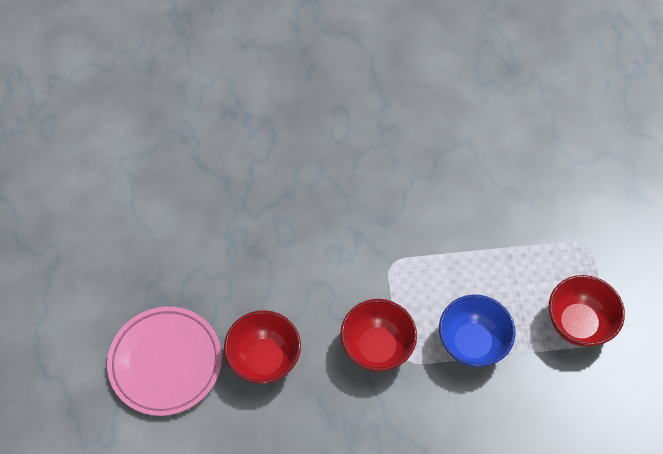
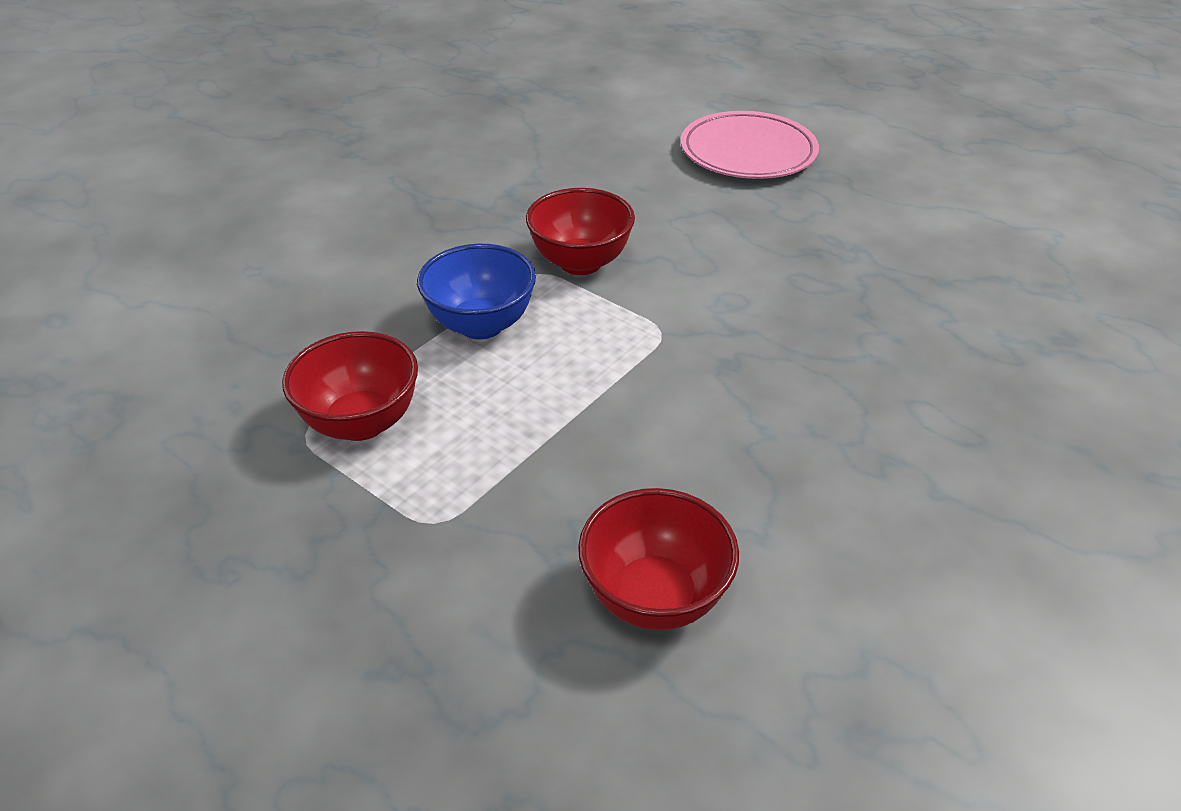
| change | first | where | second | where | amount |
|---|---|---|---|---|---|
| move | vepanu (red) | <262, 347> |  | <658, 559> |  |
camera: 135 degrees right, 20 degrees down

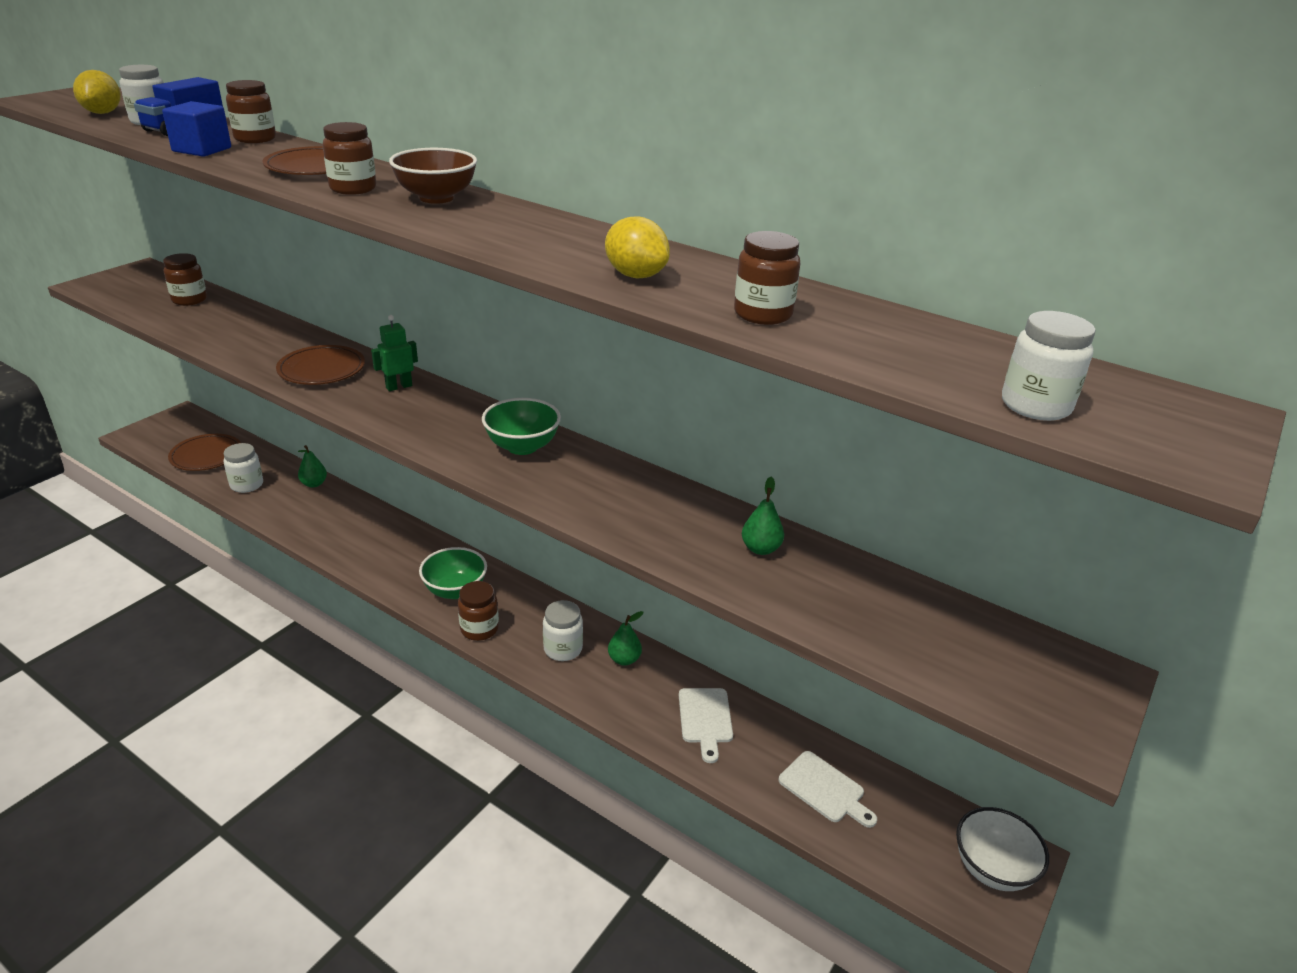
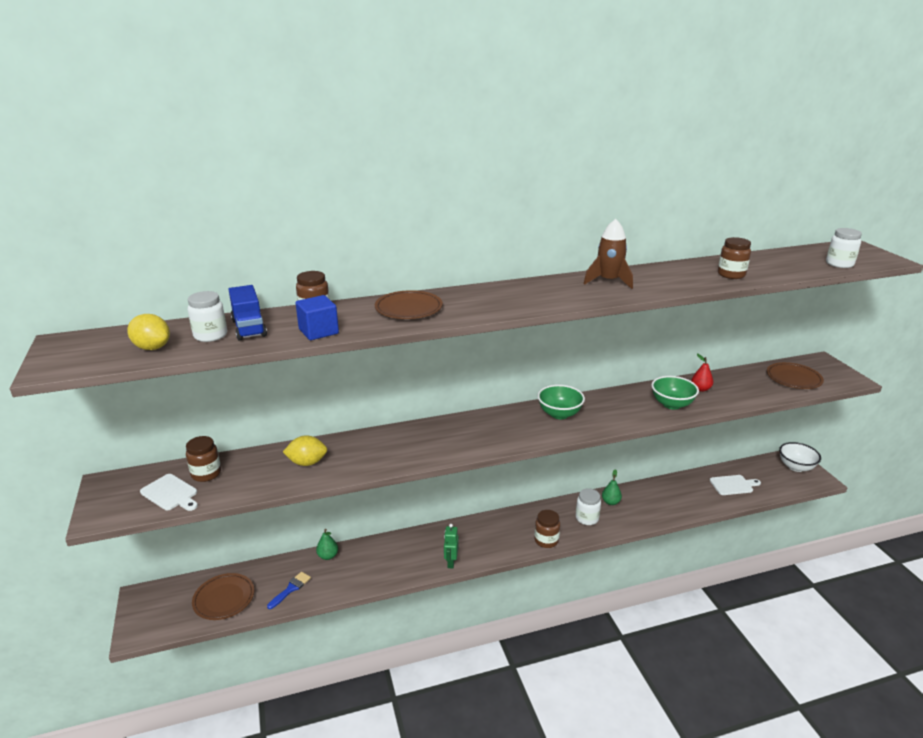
| change | first | where | second | where | amount |
|---|---|---|---|---|---|
| move | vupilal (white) | <706, 725> |  | <169, 492> |  |
| replace | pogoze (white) | <243, 468> | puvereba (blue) | <289, 590> |  |
| move | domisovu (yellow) | <637, 247> |  | <305, 450> |  |
| move | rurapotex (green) | <394, 353> |  | <451, 546> |  |
| insert |  |  | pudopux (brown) | <608, 254> |  |
| move | vepanu (green) | <453, 573> |  | <675, 393> |  |
| recolor | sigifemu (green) | <763, 516> | sigifemu (red) | <702, 373> |  |
| move | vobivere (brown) | <320, 365> |  | <795, 375> |  |
| delete | pogoze (brown) | <349, 158> |  |  |  |
| delete | vepanu (brown) | <433, 176> |  |  |  |
camera: 50 degrees left, 5 degrees down

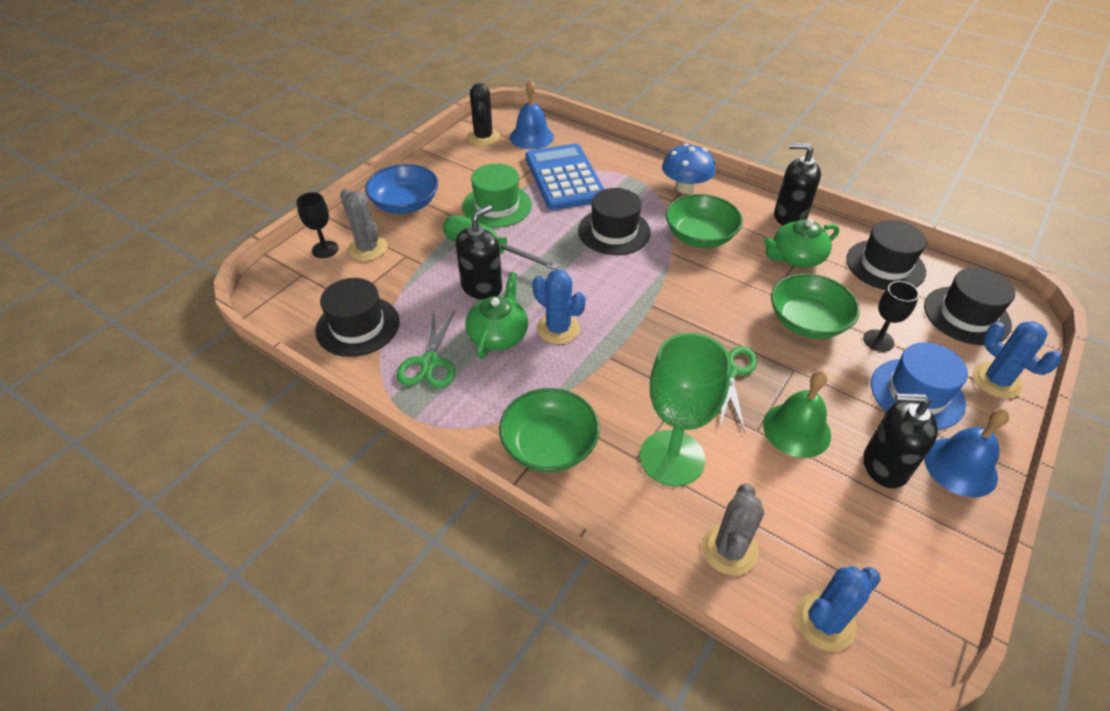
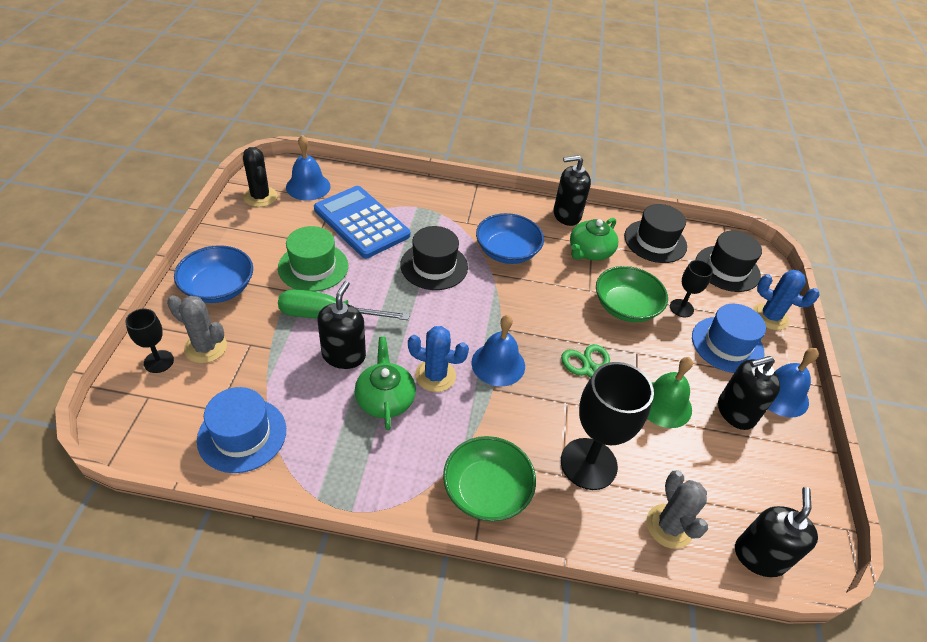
| change | first | where | second | where | amount |
|---|---|---|---|---|---|
| recolor | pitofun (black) | <357, 317> | pitofun (blue) | <241, 430> |  |
| insert |  |  | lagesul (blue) | <498, 351> |  |
| recolor | vepanu (green) | <704, 221> | vepanu (blue) | <510, 238> |  |
| recolor | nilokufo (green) | <685, 409> | nilokufo (black) | <607, 426> |  |
| replace | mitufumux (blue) | <838, 609> | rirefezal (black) | <776, 532> |  |
| delete | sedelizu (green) | <425, 349> |  |  |  |
| delete | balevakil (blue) | <688, 168> |  |  |  |
camera: 30 degrees left, 0 degrees up

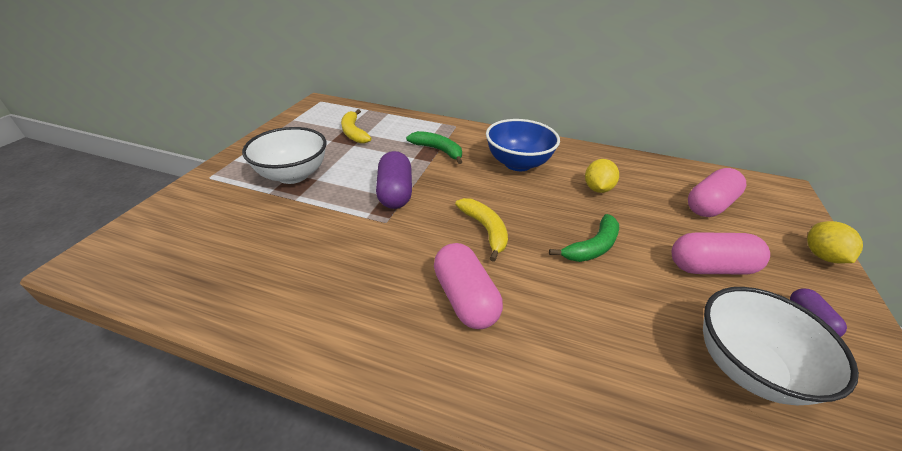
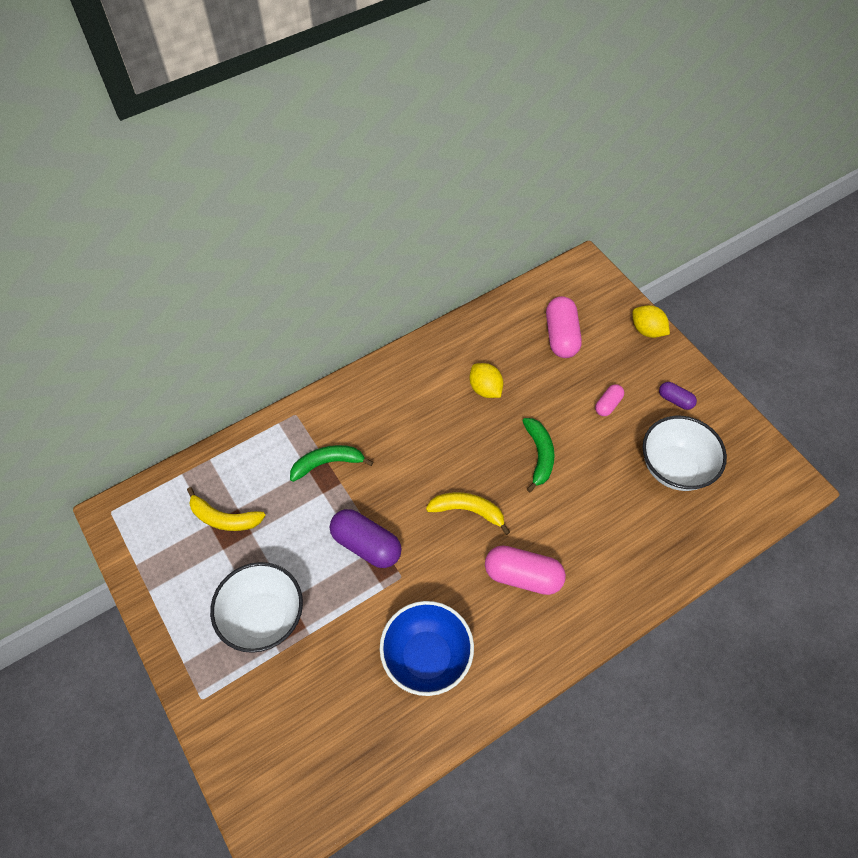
| change | first | where | second | where | amount |
|---|---|---|---|---|---|
| move | vepanu (blue) | <523, 145> |  | <427, 648> |  |
| resize | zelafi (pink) | <721, 253> |  | <609, 400> | x0.54 |
camera: 50 degrees left, 20 degrees up

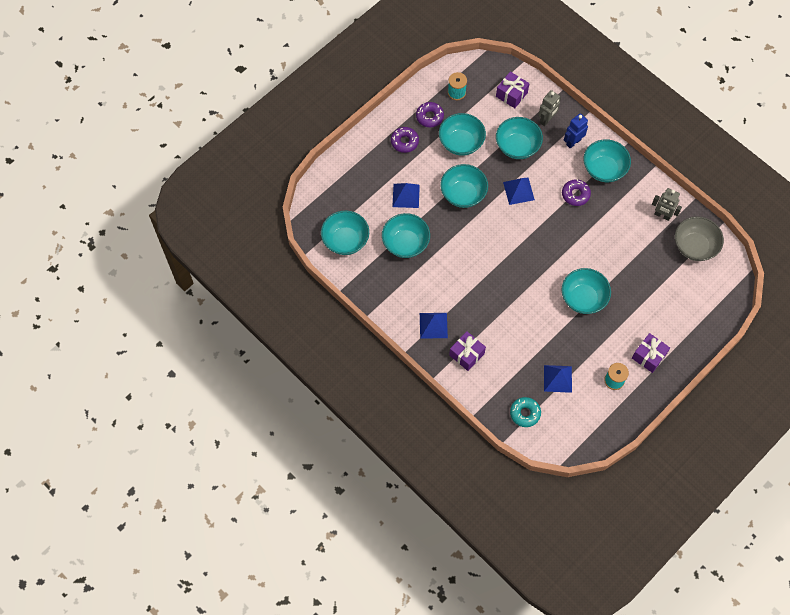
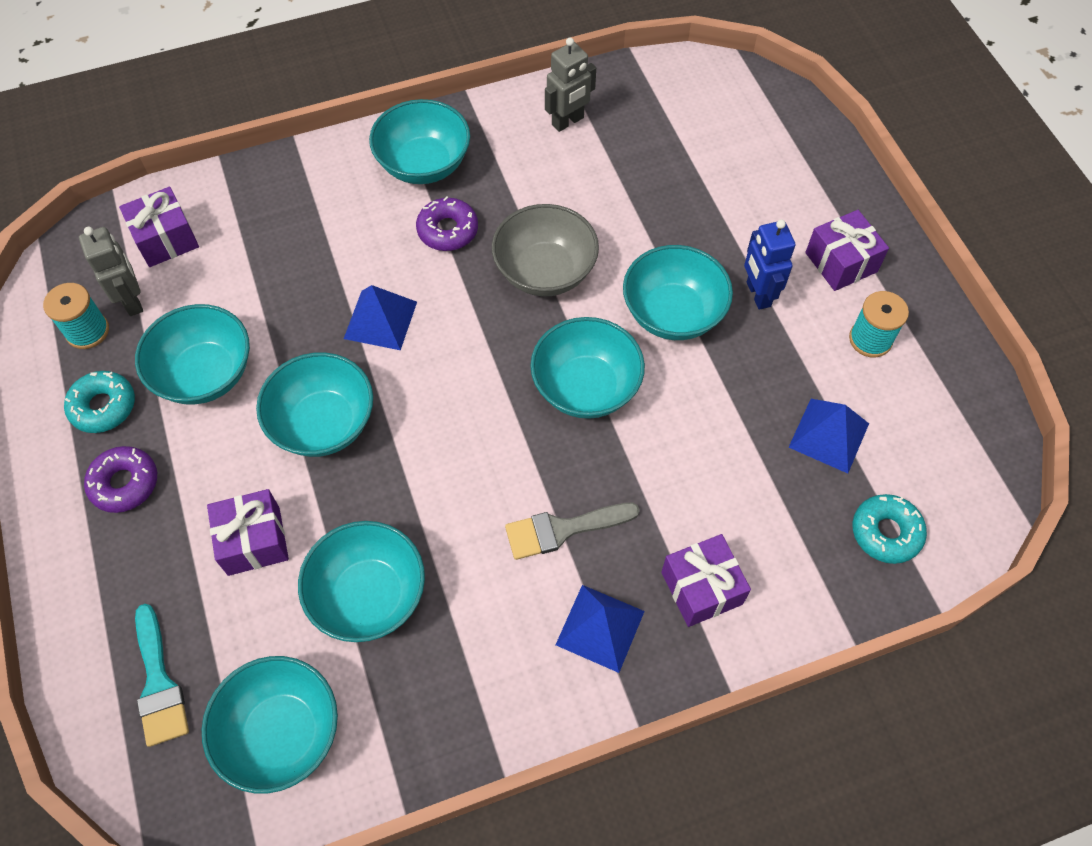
| change | first | where | second | where | amount |
|---|---|---|---|---|---|
| recolor | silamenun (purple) | <430, 114> | silamenun (turquoise) | <99, 402> |  |
| move | rurapotex (grey) | <550, 108> |  | <111, 271> |  |
| insert |  |  | puvereba (turquoise) | <162, 675> |  |
| replace | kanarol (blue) | <406, 195> | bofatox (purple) | <248, 532> |  |
| move | vepanu (grey) | <699, 238> |  | <545, 250> |  |
| insert |  |  | puvereba (grey) | <572, 531> |  |
| move | vepanu (turquoise) | <519, 138> |  | <588, 368> |  |
| move | rurapotex (blue) | <576, 130> |  | <770, 264> |  |
camera: 65 degrees left, 5 degrees down

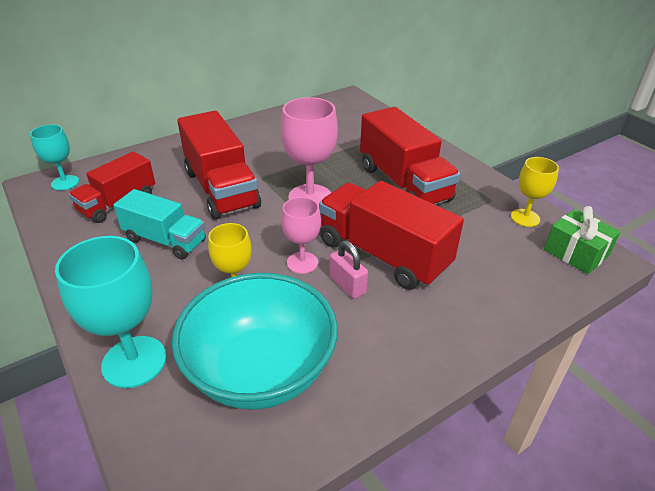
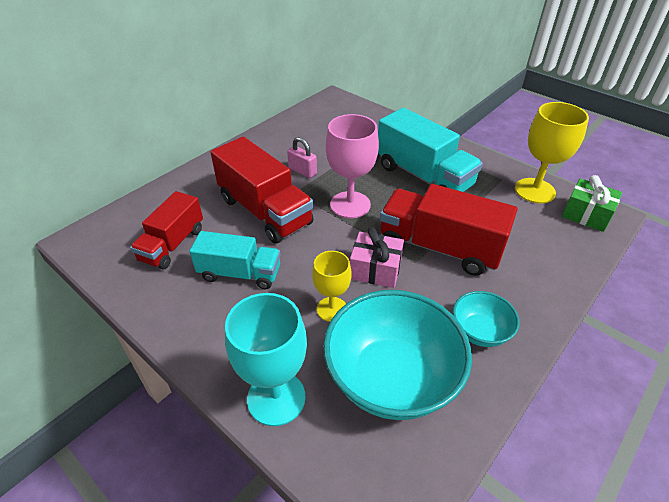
| change | first | where | second | where | amount |
|---|---|---|---|---|---|
| move | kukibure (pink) | <349, 270> |  | <302, 157> |  |
| replace | nilokufo (pink) | <301, 235> | bofatox (pink) | <377, 257> |  |
| recolor | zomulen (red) | <410, 156> | zomulen (turquoise) | <430, 150> |  |
| insert |  |  | vepanu (turquoise) | <486, 319> |  |
| resize | nilokufo (yellow) | <535, 192> |  | <552, 153> | x1.63 |
| delete | nilokufo (turquoise) | <54, 157> |  |  |  |
camera: 15 degrees left, 5 degrees up

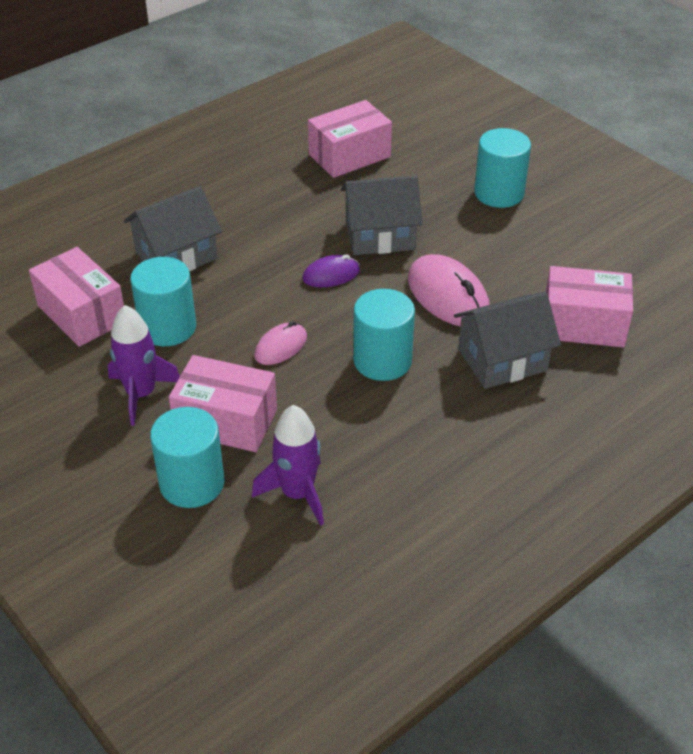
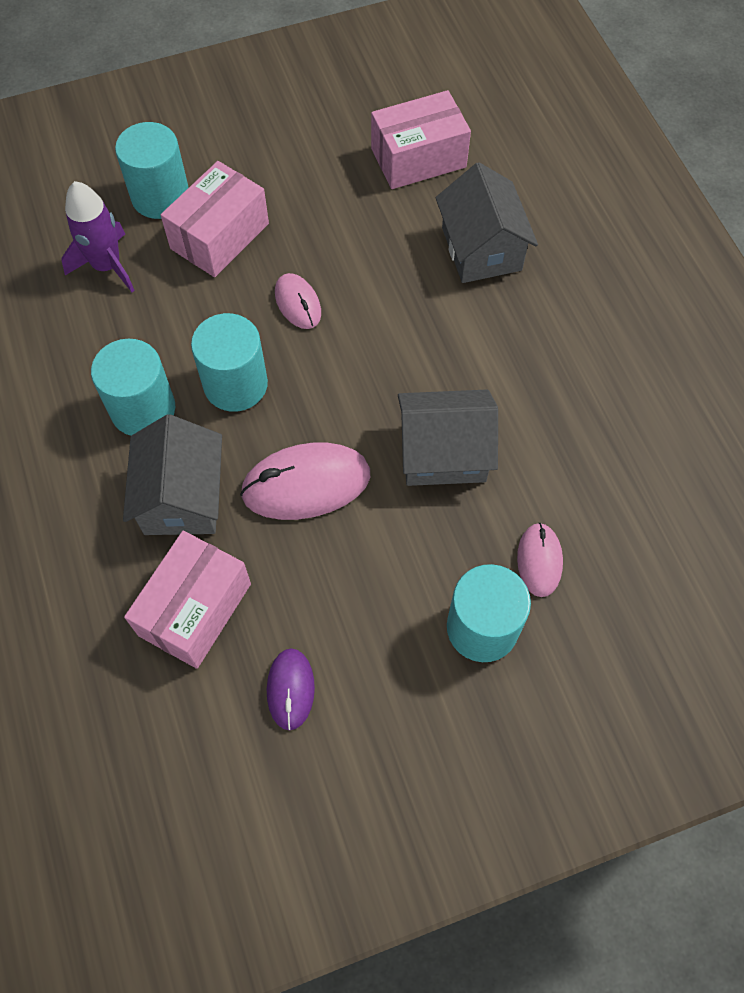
| change | first | where | second | where | amount |
|---|---|---|---|---|---|
| move | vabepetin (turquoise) | <163, 301> |  | <133, 387> |  |
| move | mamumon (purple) | <331, 271> |  | <291, 689> |  |
| rotate | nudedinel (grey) | <382, 215> |  | <448, 437> | 75 degrees clockwise |
| insert |  |  | mamumon (pink) | <540, 560> |  |
| delete | pudopux (purple) | <144, 365> |  |  |  |
| delete | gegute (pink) | <350, 139> |  |  |  |
camera: 110 degrees right, 20 degrees up

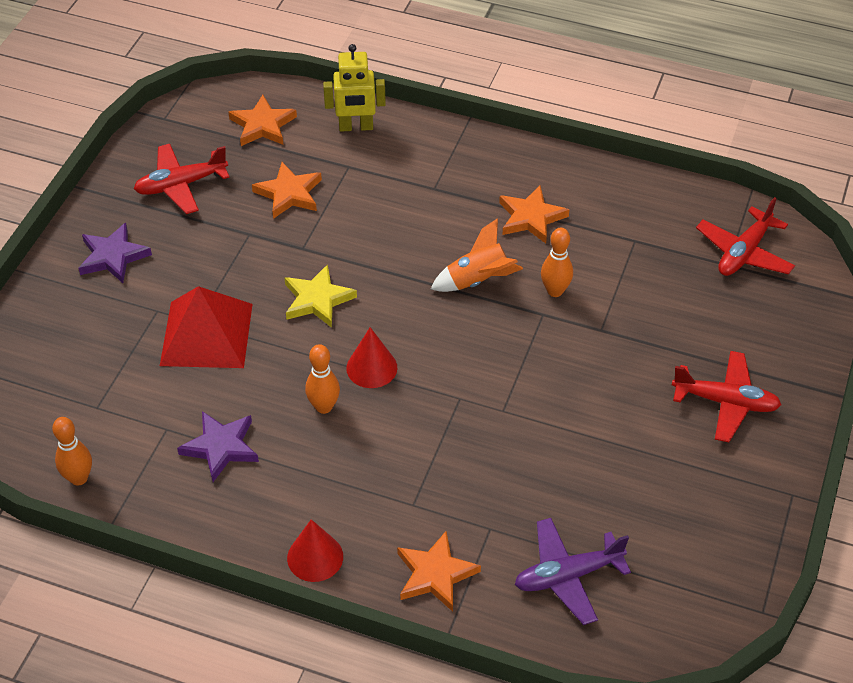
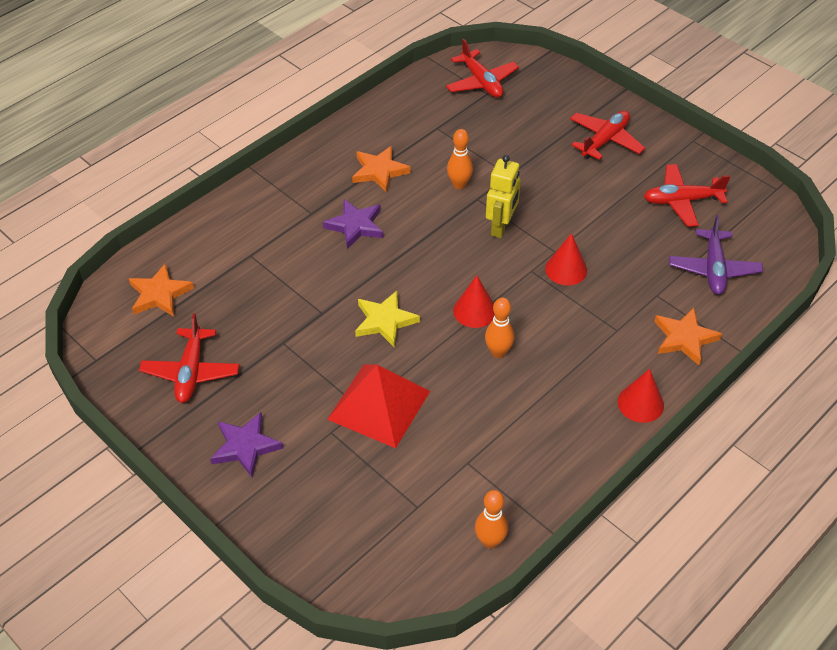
| change | first | where | second | where | amount |
|---|---|---|---|---|---|
| move | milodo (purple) | <218, 446> |  | <353, 224> |  |
| move | rurapotex (yellow) | <354, 87> |  | <503, 196> |  |
| insert |  |  | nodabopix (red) | <566, 259> |  |
| insert |  |  | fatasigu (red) | <687, 195> |  |
| delete | milodo (orange) | <287, 190> |  |  |  |
| delete | pudopux (orange) | <477, 255> |  |  |  |
camera: 65 degrees left, 0 degrees up

